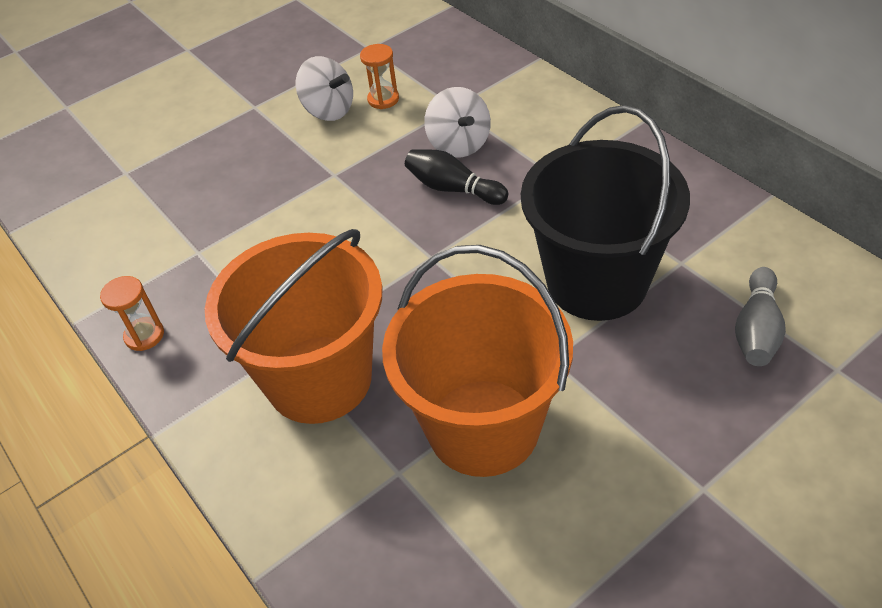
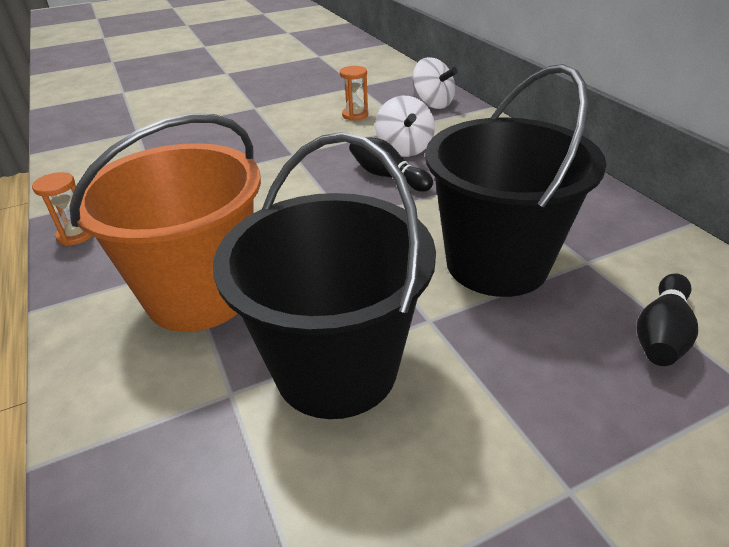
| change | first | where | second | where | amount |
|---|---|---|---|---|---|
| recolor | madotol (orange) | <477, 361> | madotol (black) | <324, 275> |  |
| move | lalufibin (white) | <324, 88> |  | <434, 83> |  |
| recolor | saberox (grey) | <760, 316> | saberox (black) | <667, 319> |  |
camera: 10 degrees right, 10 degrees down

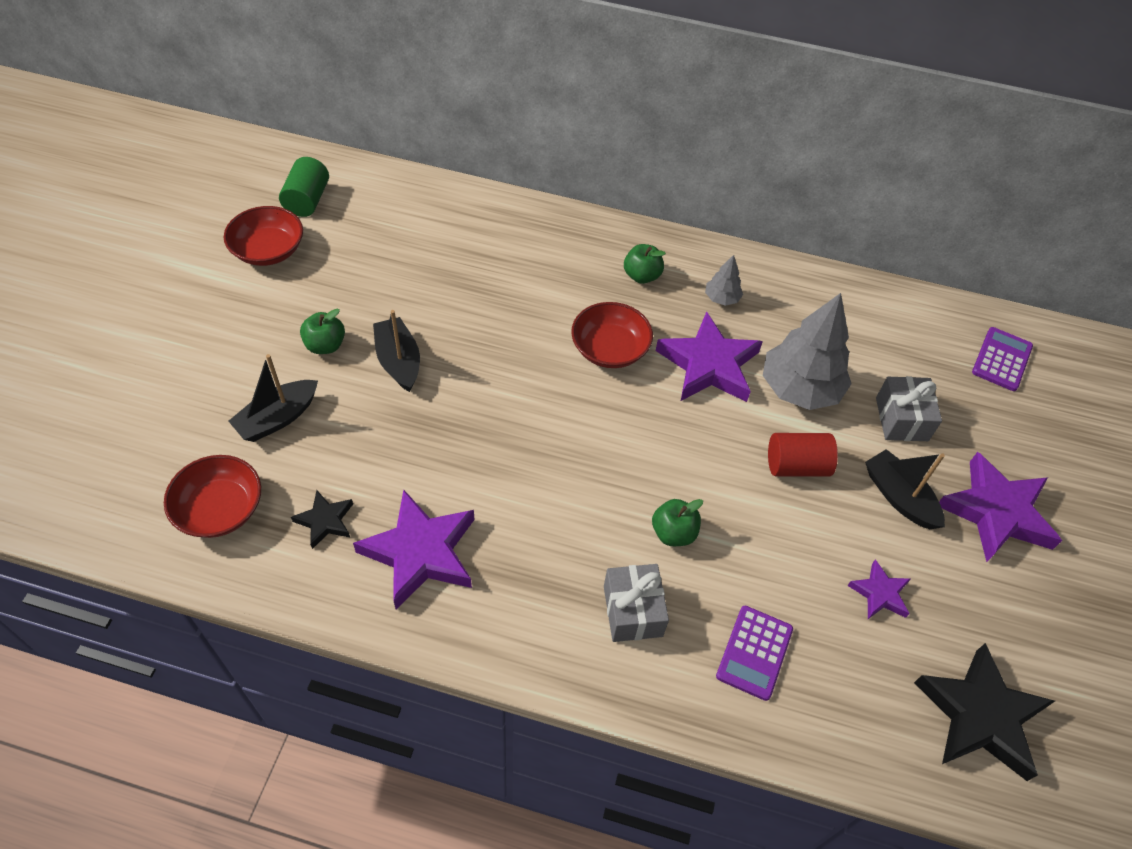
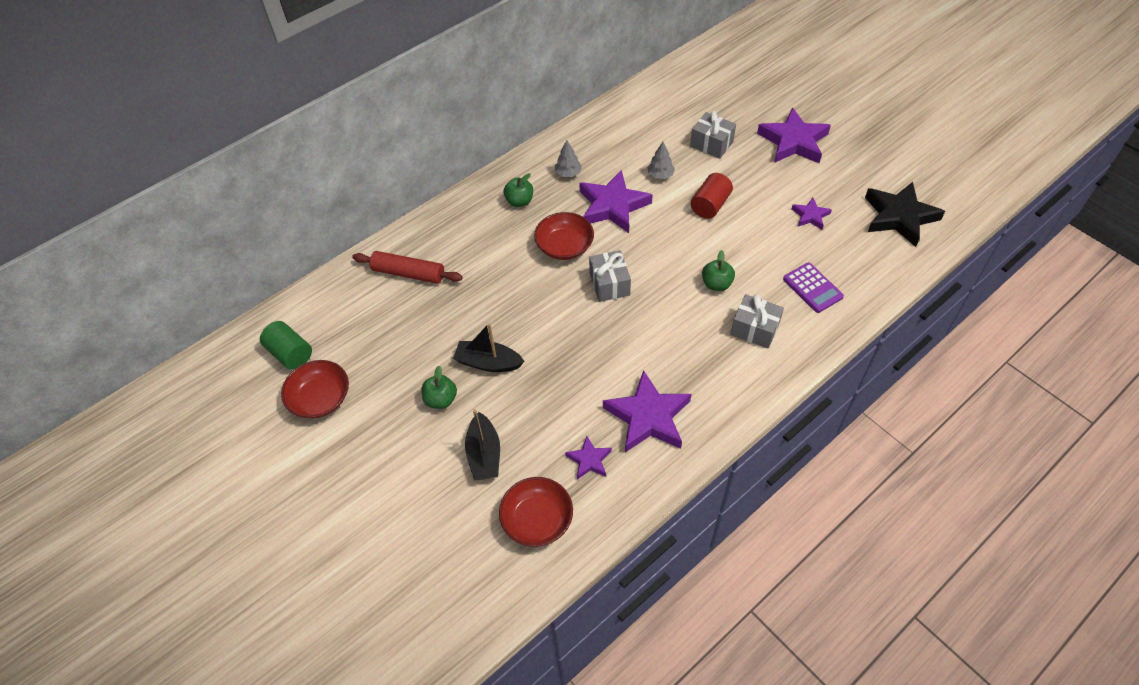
| change | first | where | second | where | amount |
|---|---|---|---|---|---|
| insert |  |  | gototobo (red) | <407, 267> |  |
| recolor | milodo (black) | <322, 519> | milodo (purple) | <588, 458> |  |
| insert |  |  | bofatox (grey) | <610, 276> |  |
| resize | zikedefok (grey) | <807, 351> |  | <661, 160> | x0.46 |
| delete | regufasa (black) | <905, 489> |  |  |  |
| delete | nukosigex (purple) | <1002, 359> |  |  |  |
camera: 50 degrees left, 0 degrees up

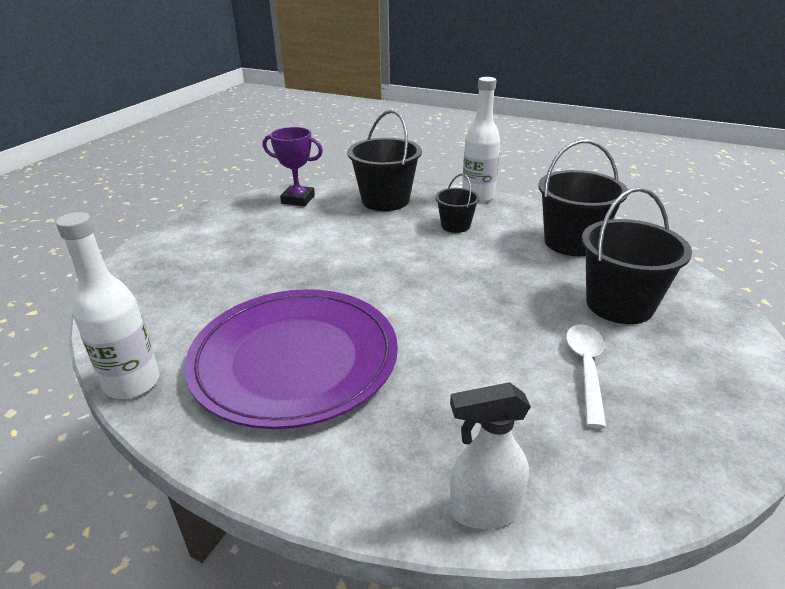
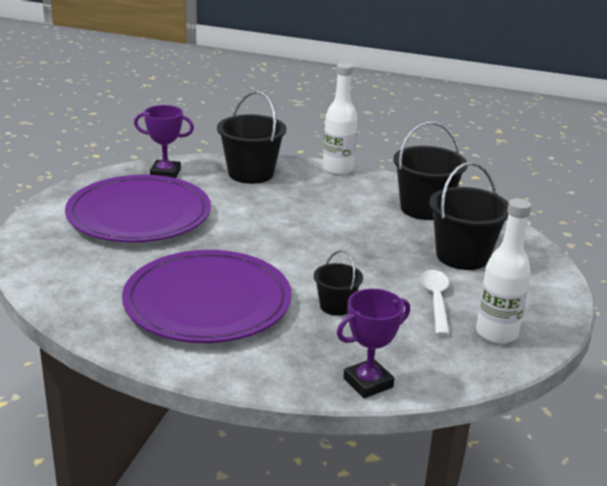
| change | first | where | second | where | amount |
|---|---|---|---|---|---|
| insert |  |  | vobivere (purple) | <138, 209> |  |
| move | madotol (black) | <457, 203> |  | <338, 283> |  |
| replace | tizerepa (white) | <490, 455> | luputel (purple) | <373, 343> |  |
| move | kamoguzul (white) | <108, 305> |  | <503, 271> |  |
camera: 10 degrees left, 5 degrees down

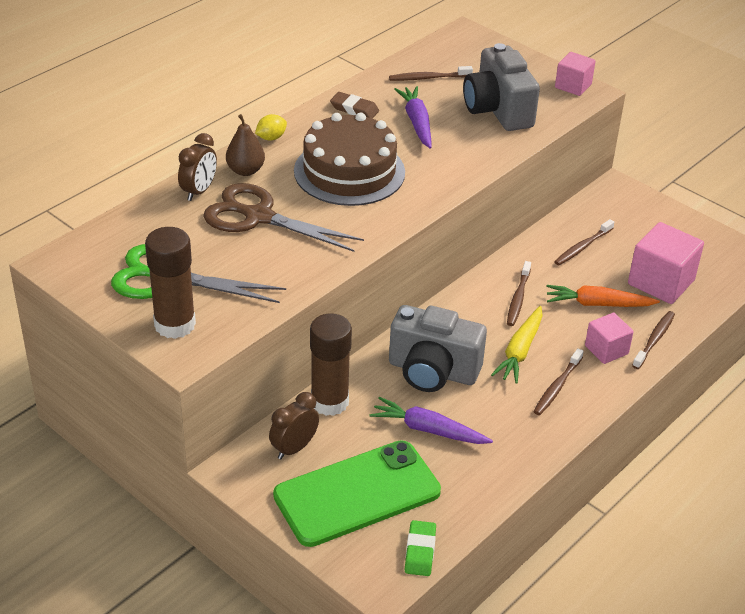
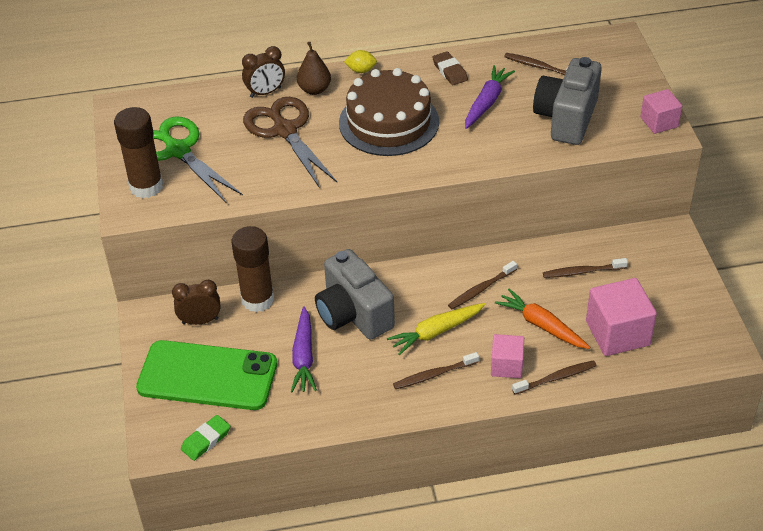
| change | first | where | second | where | amount |
|---|---|---|---|---|---|
| rotate | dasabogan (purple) | <431, 420> |  | <304, 349> | 150 degrees counterclockwise |
camera: 40 degrees right, 5 degrees up

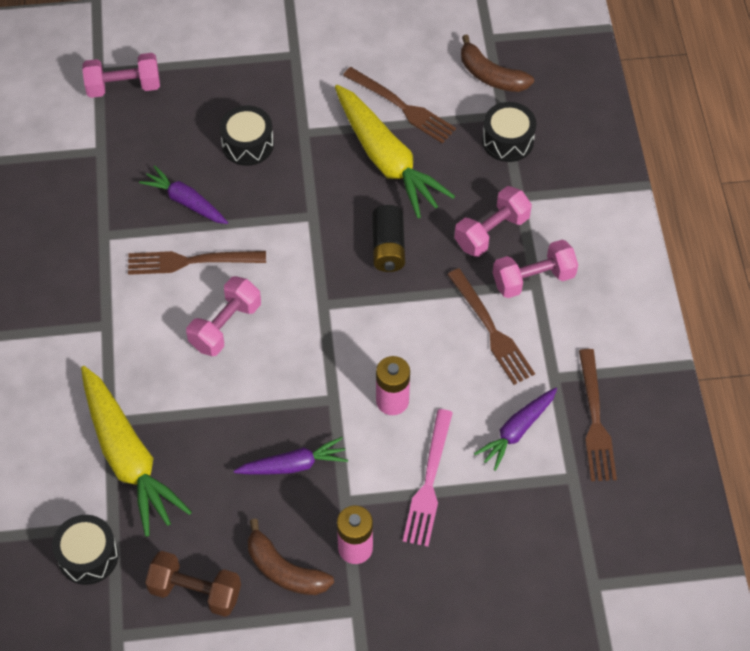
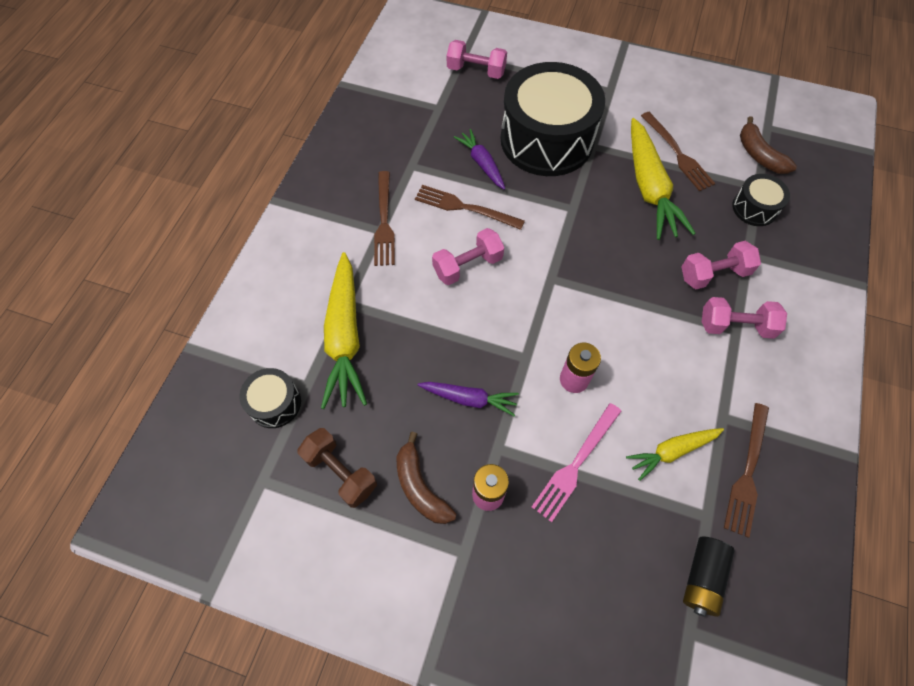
| change | first | where | second | where | amount |
|---|---|---|---|---|---|
| move | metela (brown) | <491, 326> |  | <384, 218> |  |
| resize | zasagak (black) | <247, 135> |  | <553, 119> | x2.24 |
| recolor | dasabogan (purple) | <515, 429> | dasabogan (yellow) | <675, 454> |  |
| move | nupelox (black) | <388, 238> |  | <709, 577> |  |
camera: 25 degrees right, 5 degrees up

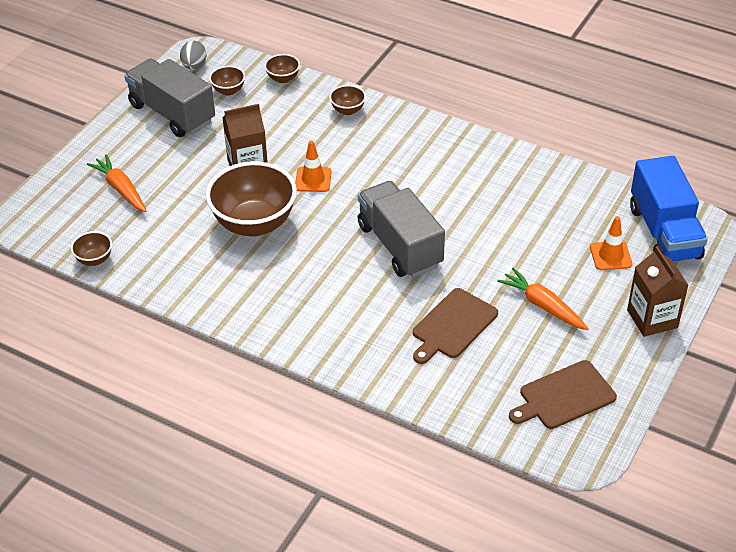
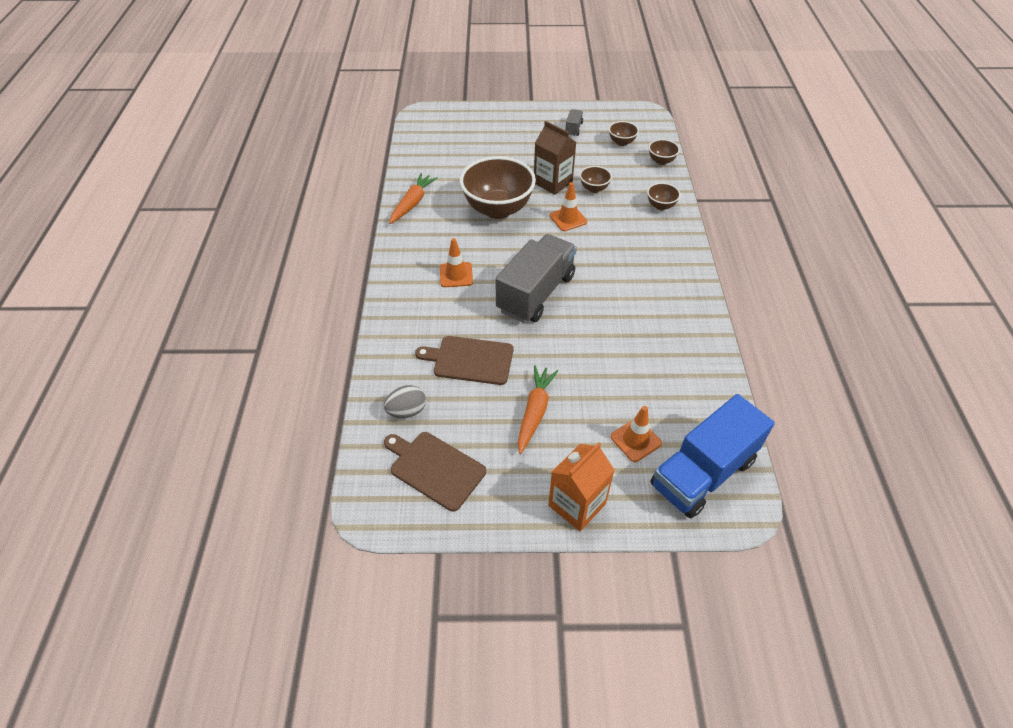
| change | first | where | second | where | amount |
|---|---|---|---|---|---|
| move | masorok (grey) | <193, 55> |  | <405, 401> |  |
| move | dasabogan (orange) | <116, 183> |  | <413, 198> |  |
| insert |  |  | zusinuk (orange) | <456, 262> |  |
| recolor | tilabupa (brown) | <658, 291> | tilabupa (orange) | <581, 487> |  |
| resize | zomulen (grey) | <169, 98> |  | <574, 122> | x0.41 |
| move | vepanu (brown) | <91, 248> |  | <596, 179> |  |
camera: 60 degrees right, 5 degrees up

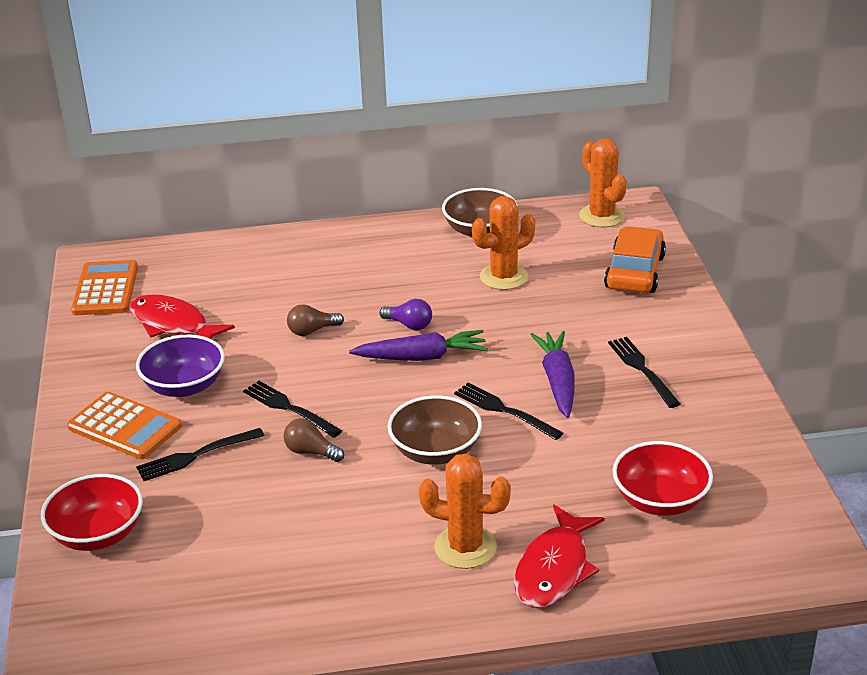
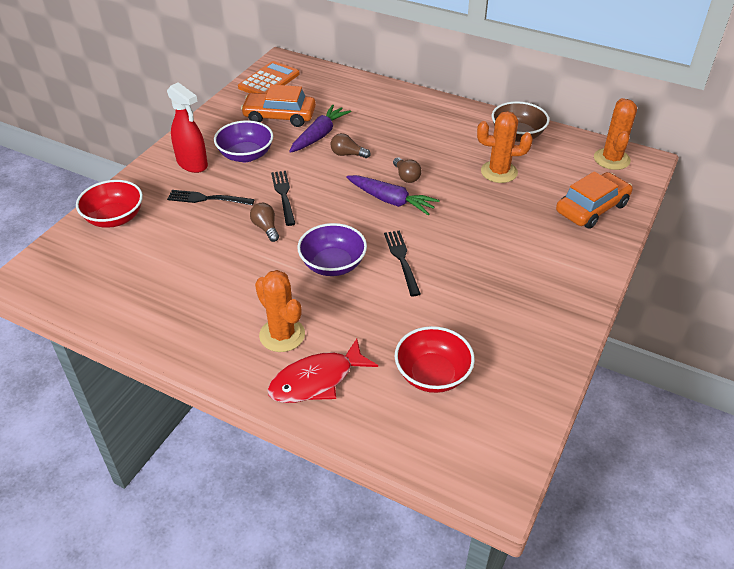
| change | first | where | second | where | amount |
|---|---|---|---|---|---|
| replace | nukosigex (orange) | <124, 425> | tizerepa (red) | <187, 127> |  |
| replace | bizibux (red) | <182, 316> | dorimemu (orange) | <278, 105> |  |
| move | dasabogan (purple) | <552, 374> |  | <320, 129> |  |
| recolor | vepanu (brown) | <434, 430> | vepanu (purple) | <332, 249> |  |
| recolor | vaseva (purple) | <405, 314> | vaseva (brown) | <407, 170> |  |
| delete | metela (black) | <644, 372> |  |  |  |
camera: 35 degrees right, 10 degrees up

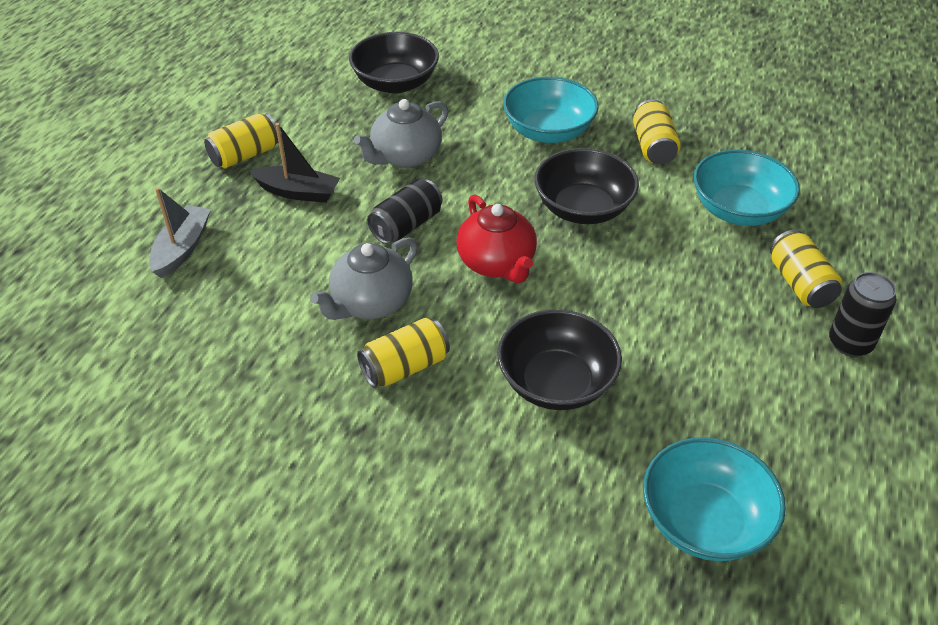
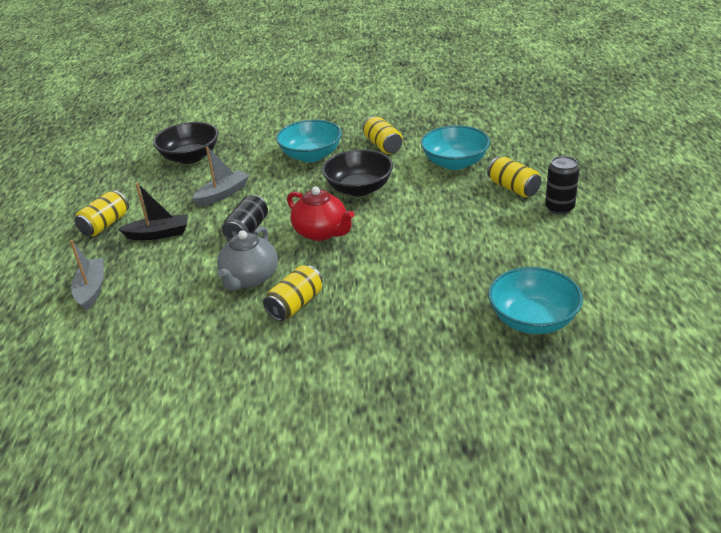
| change | first | where | second | where | amount |
|---|---|---|---|---|---|
| replace | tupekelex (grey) | <401, 133> | regufasa (grey) | <221, 176> |  |
| delete | vepanu (black) | <559, 359> |  |  |  |
camera: 20 degrees left, 10 degrees down

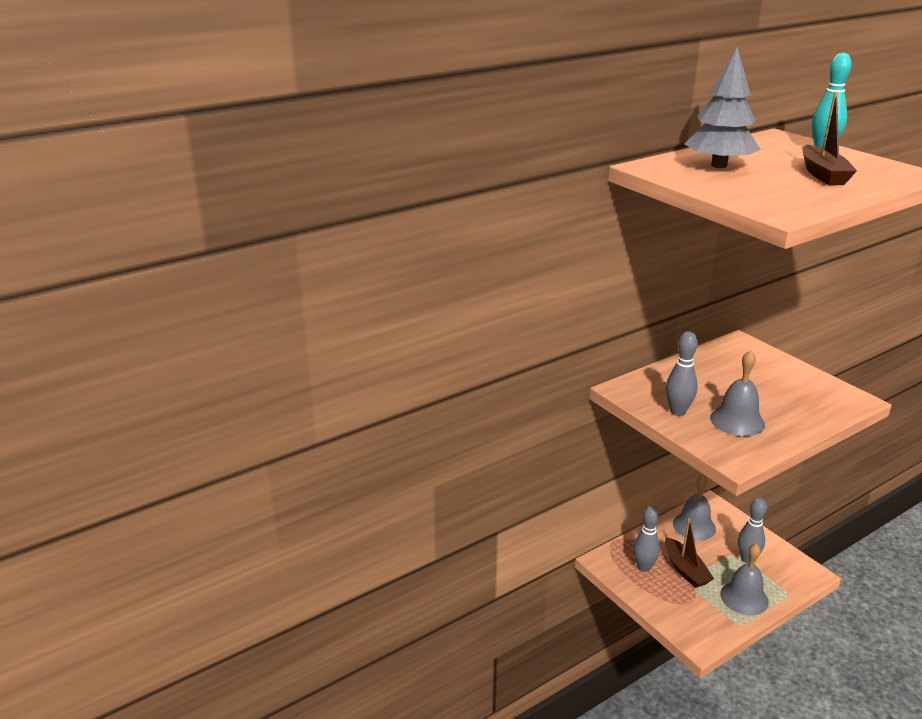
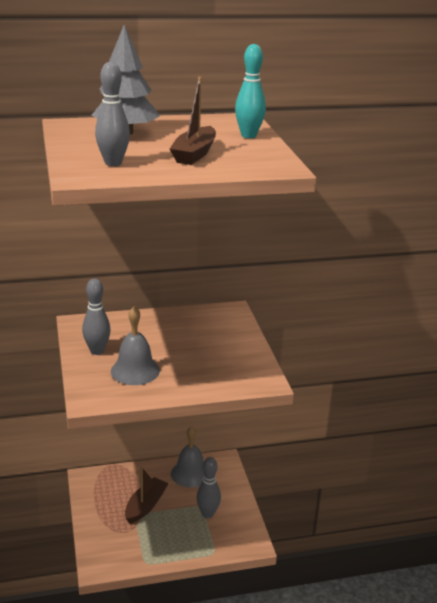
| change | first | where | second | where | amount |
|---|---|---|---|---|---|
| move | saberox (grey) | <646, 538> |  | <112, 114> |  |
| rotate | regufasa (brown) | <689, 553> |  | <147, 495> | 150 degrees counterclockwise |
| delete | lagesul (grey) | <744, 580> |  |  |  |
camera: 20 degrees right, 0 degrees up

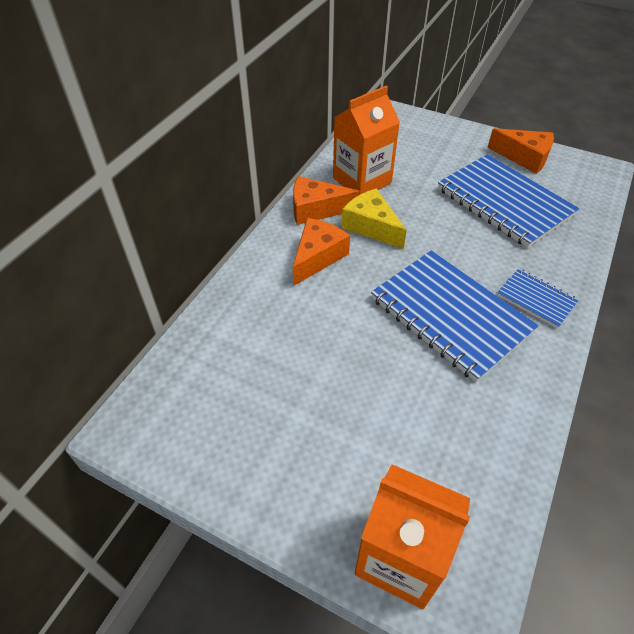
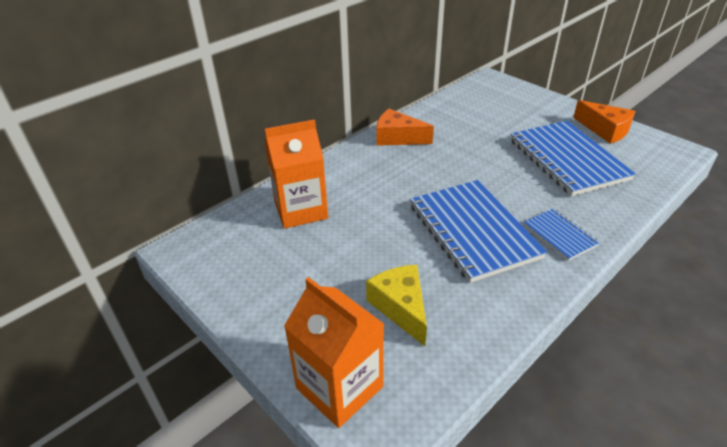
| change | first | where | second | where | amount |
|---|---|---|---|---|---|
| move | tilabupa (orange) | <366, 140> |  | <296, 174> |  |
| move | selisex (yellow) | <374, 218> |  | <396, 305> |  |
| delete | selisex (orange) | <321, 252> |  |  |  |
camera: 20 degrees right, 10 degrees down

